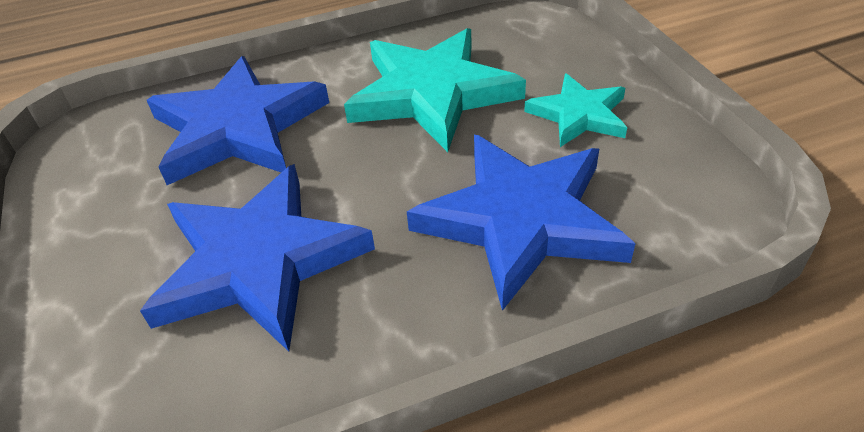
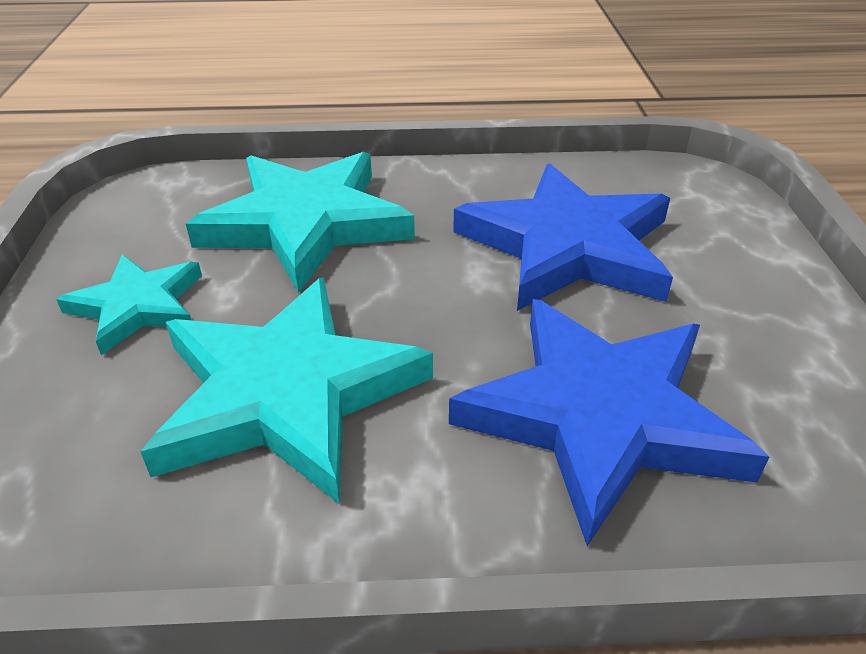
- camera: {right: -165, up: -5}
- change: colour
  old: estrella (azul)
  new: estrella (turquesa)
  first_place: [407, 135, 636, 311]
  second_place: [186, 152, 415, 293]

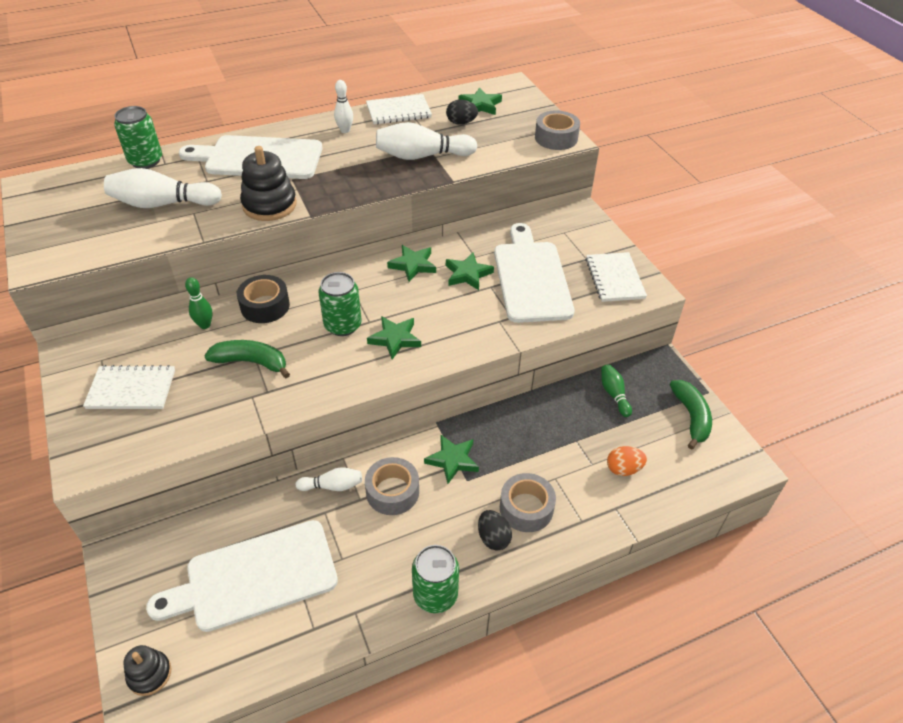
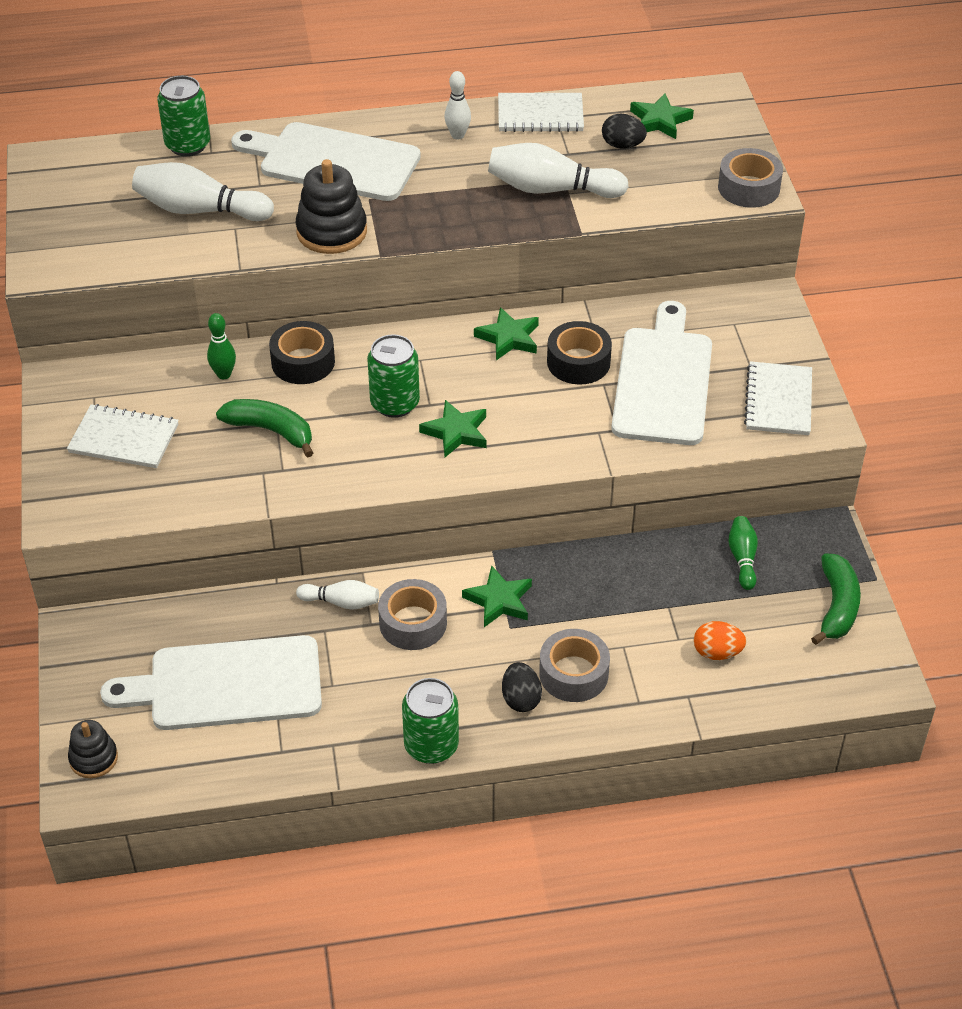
- camera: {right: 15, up: 0}
- change: exchanged
  old: estrella (verde)
  new: cinta adhesiva (negro)
  first_place: [446, 253, 494, 290]
  second_place: [547, 321, 612, 384]

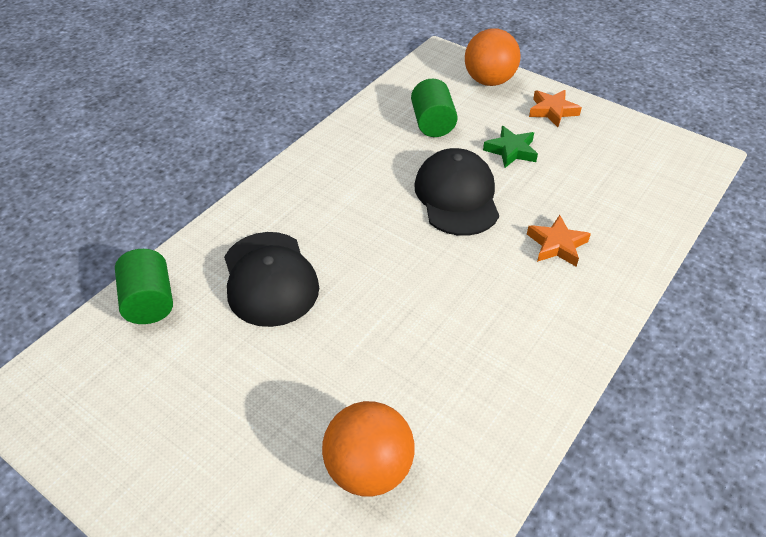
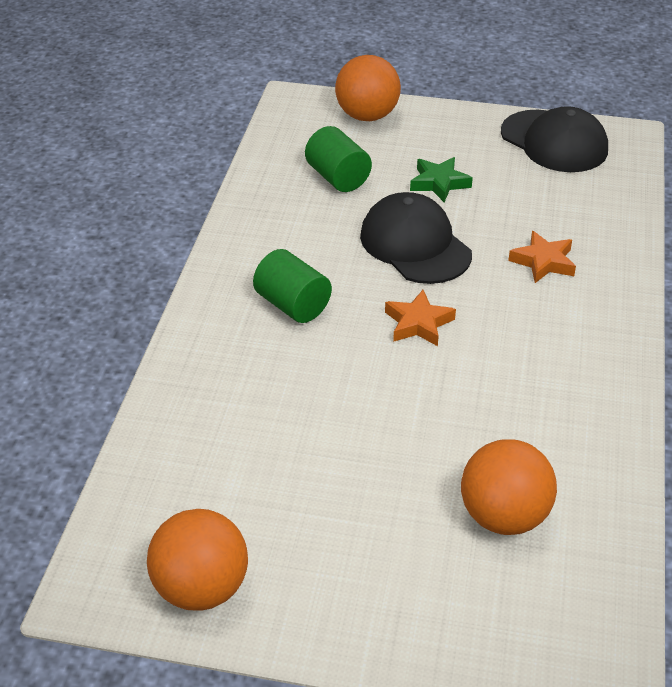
- camera: {right: -25, up: -5}
- change: relocated
  old: cilindro (verde)
  first_place: [115, 249, 173, 324]
  second_place: [253, 249, 332, 323]
- change: relocated
  old: gorra (negro)
  first_place: [224, 232, 319, 327]
  second_place: [501, 106, 608, 172]
- change: relocated
  old: estrella (naranja)
  first_place: [529, 90, 582, 127]
  second_place: [385, 290, 456, 346]
- change: appeared
  new: pelota (naranja)
  second_place: [147, 509, 248, 611]

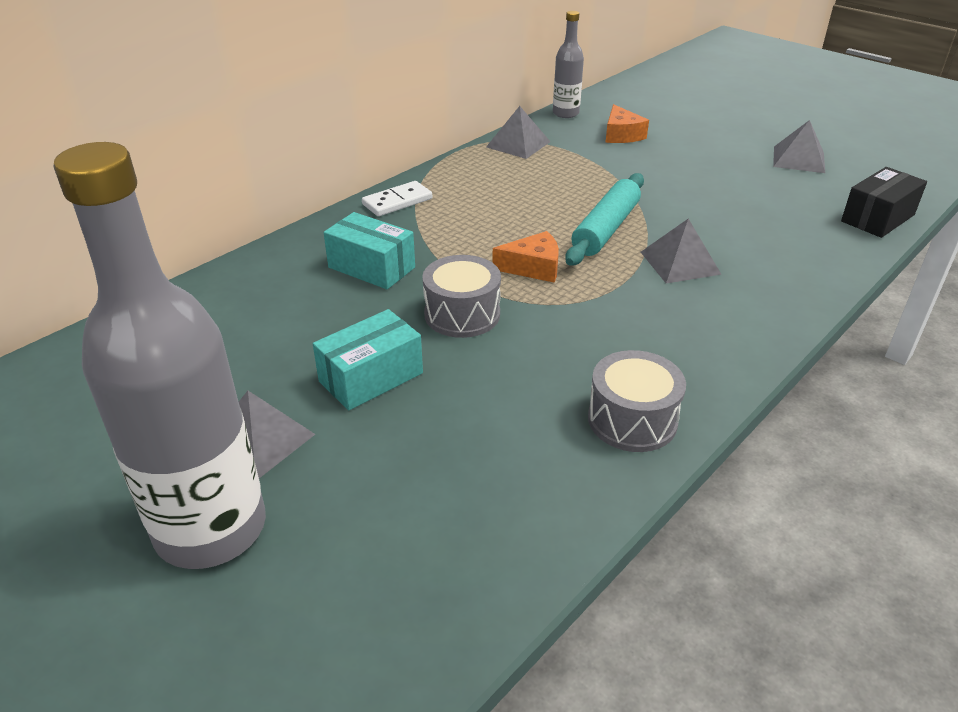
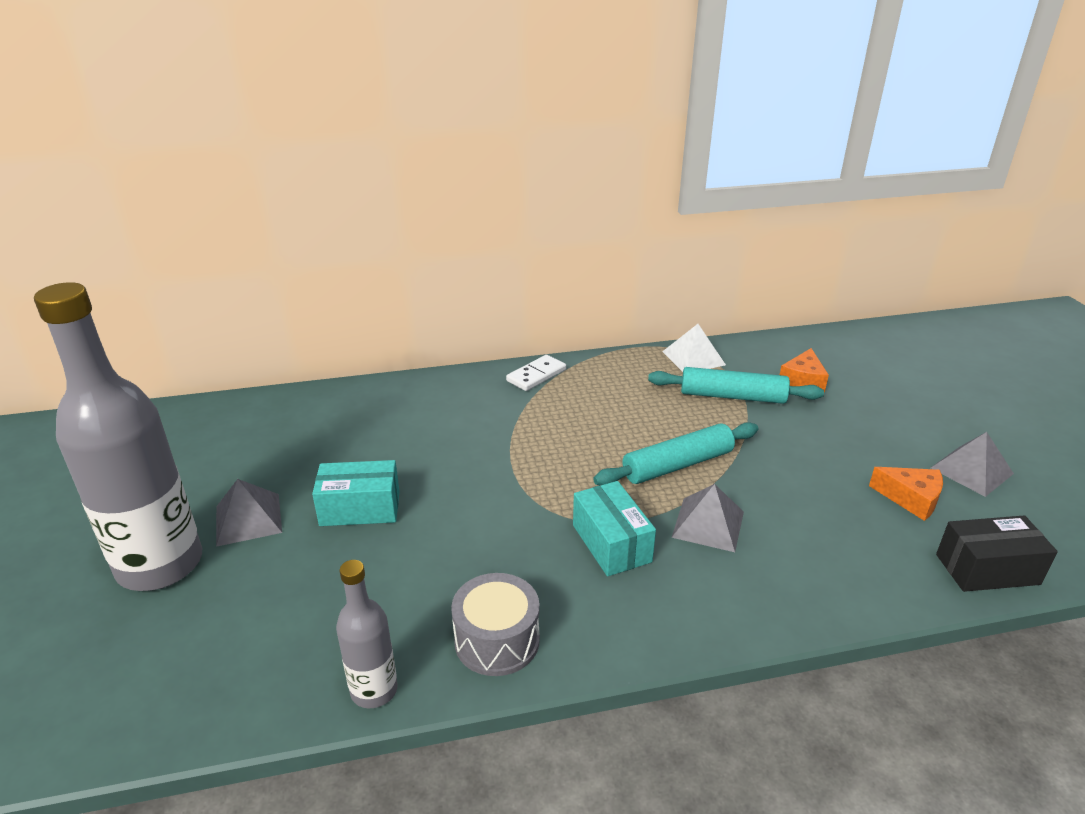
- camera: {right: 35, up: -5}
- change: relocated
  old: caja (turquesa)
  first_place: [324, 212, 415, 289]
  second_place: [573, 481, 656, 576]
- change: spun
  old: ficha de dominó (blanco)
  first_place: [362, 181, 432, 216]
  second_place: [506, 355, 566, 391]
  degrees: -45
- change: missing
  old: tambor (gris)
  first_place: [422, 255, 501, 338]
- change: colour
  old: pirámide (gris)
  new: pirámide (blanco)
  first_place: [486, 106, 550, 159]
  second_place: [662, 324, 726, 372]
- change: relocated
  old: queso (naranja)
  first_place: [492, 231, 559, 283]
  second_place: [869, 467, 943, 521]
- change: relocated
  old: botella (gris)
  first_place: [553, 11, 584, 118]
  second_place: [336, 560, 398, 708]
- change: appeared
  new: rodillo (turquesa)
  second_place: [648, 367, 824, 404]

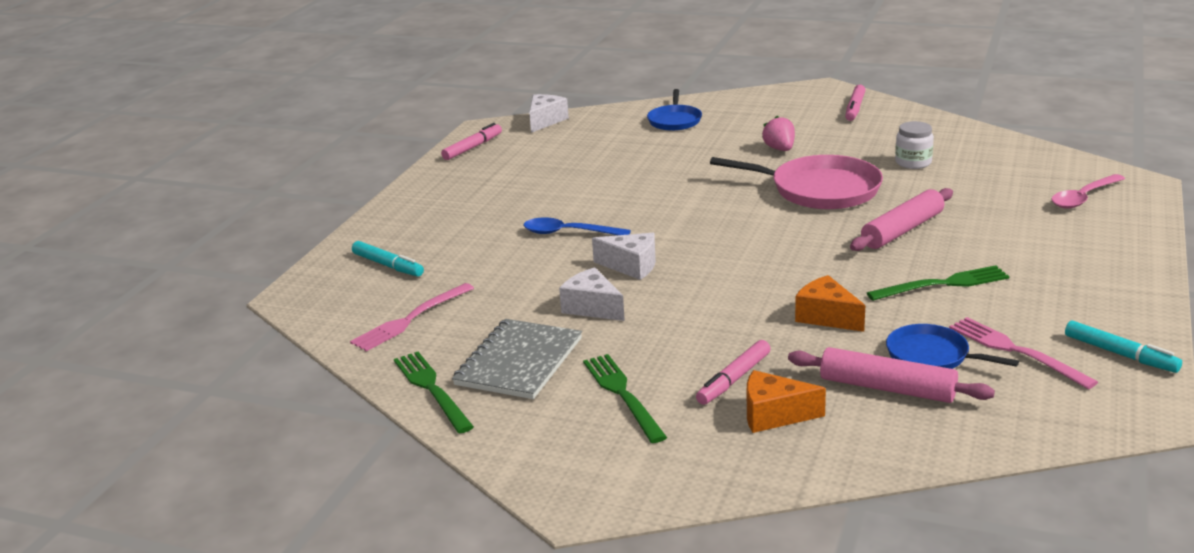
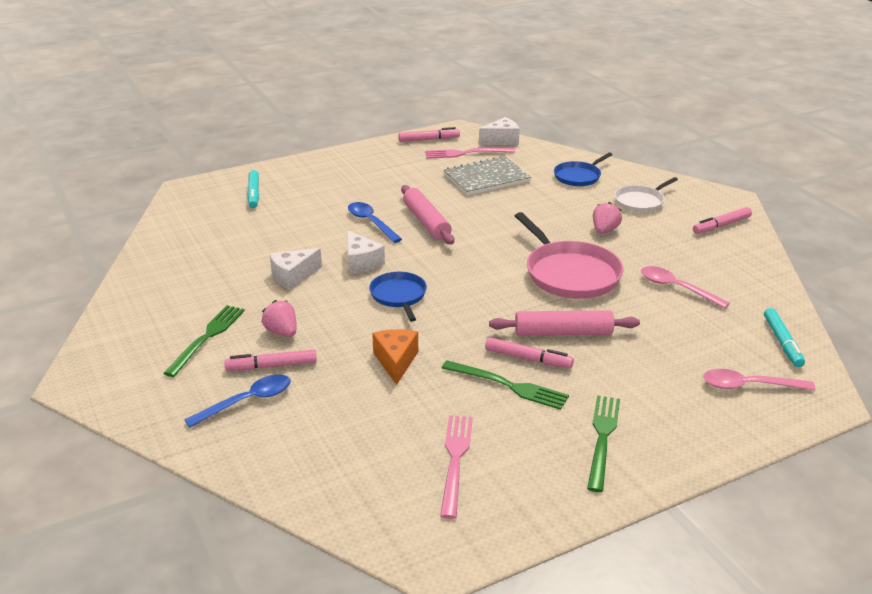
- camera: {right: 40, up: 5}
- change: relocated
  old: tenedor (rosa)
  first_place: [350, 283, 474, 351]
  second_place: [425, 147, 515, 159]
- change: relocated
  old: tenedor (verde)
  first_place: [394, 352, 474, 433]
  second_place: [587, 396, 620, 492]
- change: relocated
  old: cuaderno (gris)
  first_place: [452, 319, 582, 399]
  second_place: [443, 156, 531, 195]
- change: spun
  old: queso (blanco)
  first_place: [559, 267, 625, 321]
  second_place: [270, 248, 322, 290]
  degrees: -120
- change: exchanged
  old: queso (naranja)
  new: cuchara (azul)
  first_place: [747, 370, 826, 433]
  second_place: [184, 374, 291, 428]
- change: relocated
  old: rodillo (rosa)
  first_place: [788, 347, 995, 403]
  second_place: [401, 185, 454, 244]
- change: relocated
  old: sartén (azul)
  first_place: [886, 324, 1019, 369]
  second_place: [369, 272, 427, 322]
- change: exchanged
  old: tarro (blanco)
  new: cuchara (rosa)
  first_place: [895, 121, 934, 169]
  second_place: [641, 266, 730, 309]
- change: relocated
  old: rotulador (turquesa)
  first_place: [1065, 321, 1182, 373]
  second_place: [764, 308, 805, 367]
- change: appeared
  new: fresa (rosa)
  second_place: [261, 300, 297, 337]
- change: appeared
  new: rotulador (rosa)
  second_place: [485, 337, 574, 368]
- change: appeared
  new: sartén (blanco)
  second_place: [614, 177, 678, 212]

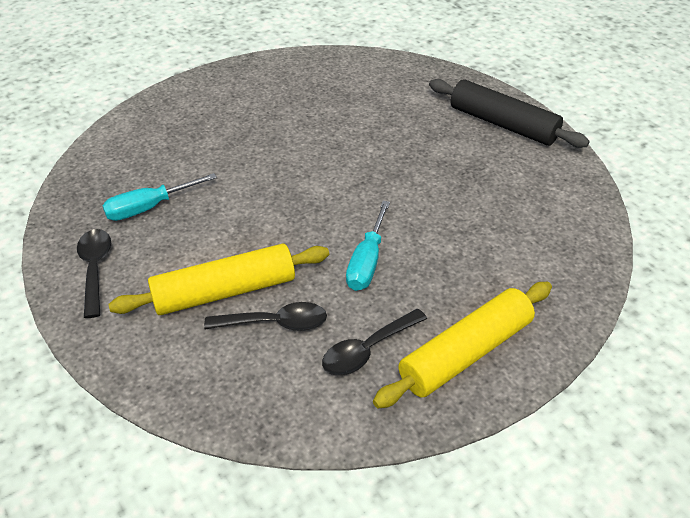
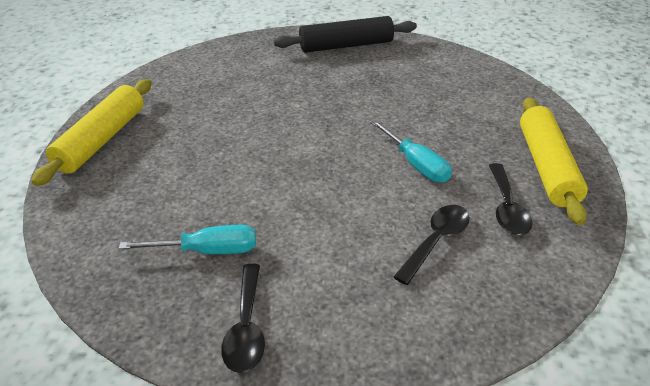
- camera: {right: -50, up: -5}
- change: spun
  old: cuchara (negro)
  first_place: [77, 229, 111, 318]
  second_place: [221, 264, 265, 373]
  degrees: -120
- change: spun
  old: destornillador (turquesa)
  first_place: [102, 173, 217, 221]
  second_place: [119, 225, 256, 254]
  degrees: -105
- change: relocated
  old: rodillo (amarillo)
  first_place: [108, 244, 329, 315]
  second_place: [31, 79, 151, 186]

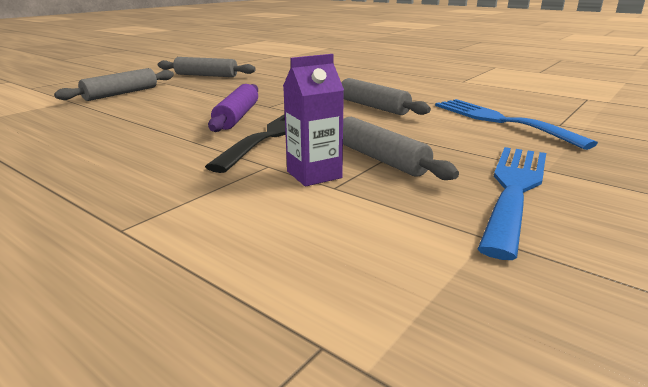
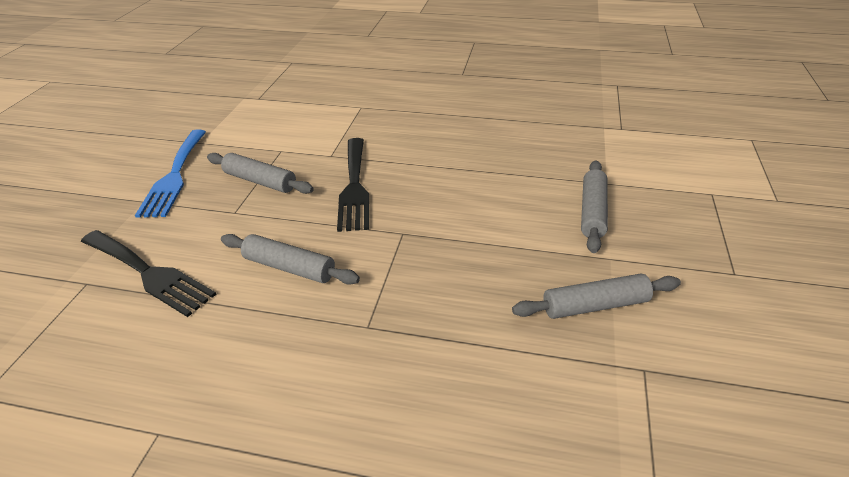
- camera: {right: 155, up: 15}
- change: missing
  old: rodillo (morado)
  first_place: [208, 84, 258, 132]
- change: missing
  old: cartón de leche (morado)
  first_place: [283, 54, 344, 186]
- change: colour
  old: tenedor (azul)
  new: tenedor (negro)
  first_place: [435, 99, 598, 150]
  second_place: [81, 230, 216, 317]

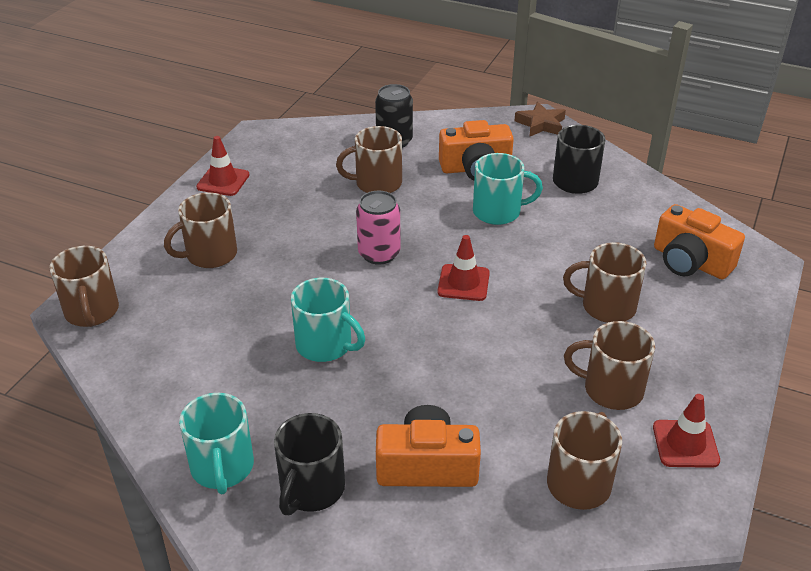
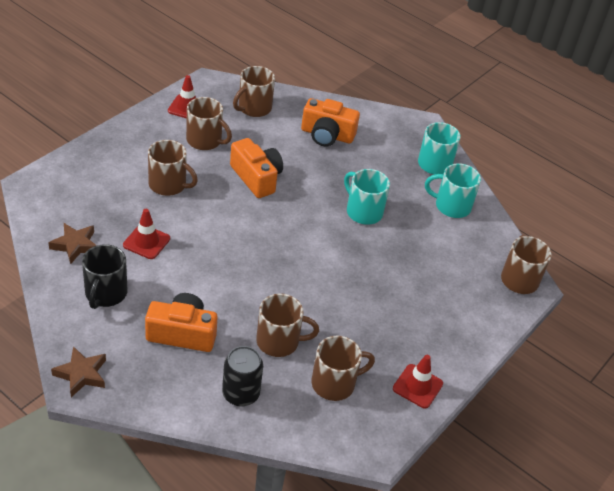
- camera: {right: -170, up: 5}
- change: relocated
  old: taza (marrón)
  first_place: [164, 192, 237, 268]
  second_place: [312, 336, 375, 401]
- change: missing
  old: taza (negro)
  first_place: [274, 413, 345, 515]
- change: missing
  old: lata (rosa)
  first_place: [356, 191, 400, 265]
- change: relocated
  old: cono de tráfico (rojo)
  first_place: [438, 235, 490, 301]
  second_place: [123, 209, 170, 259]
- change: relocated
  old: taza (turquesa)
  first_place: [473, 153, 543, 225]
  second_place: [425, 163, 481, 218]
- change: relocated
  old: cámara (naranja)
  first_place: [654, 204, 745, 279]
  second_place: [230, 138, 283, 198]
- change: appeared
  new: estrella (marrón)
  second_place: [48, 223, 97, 264]

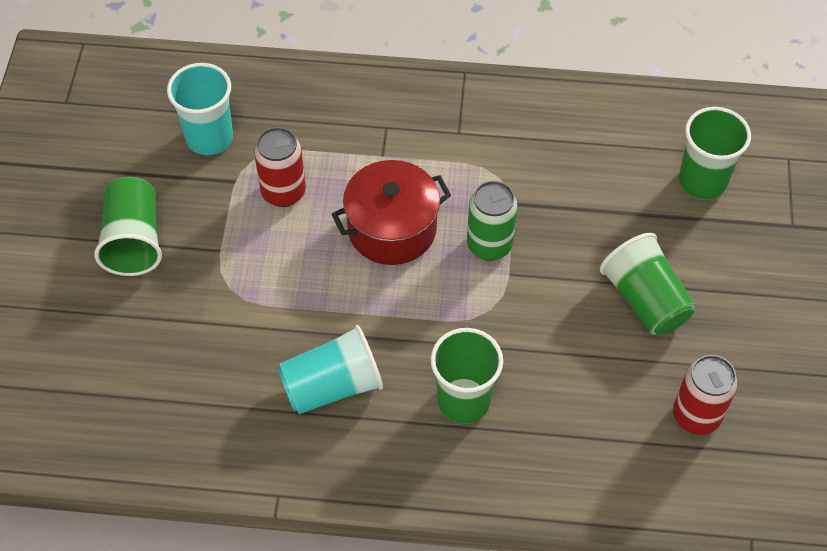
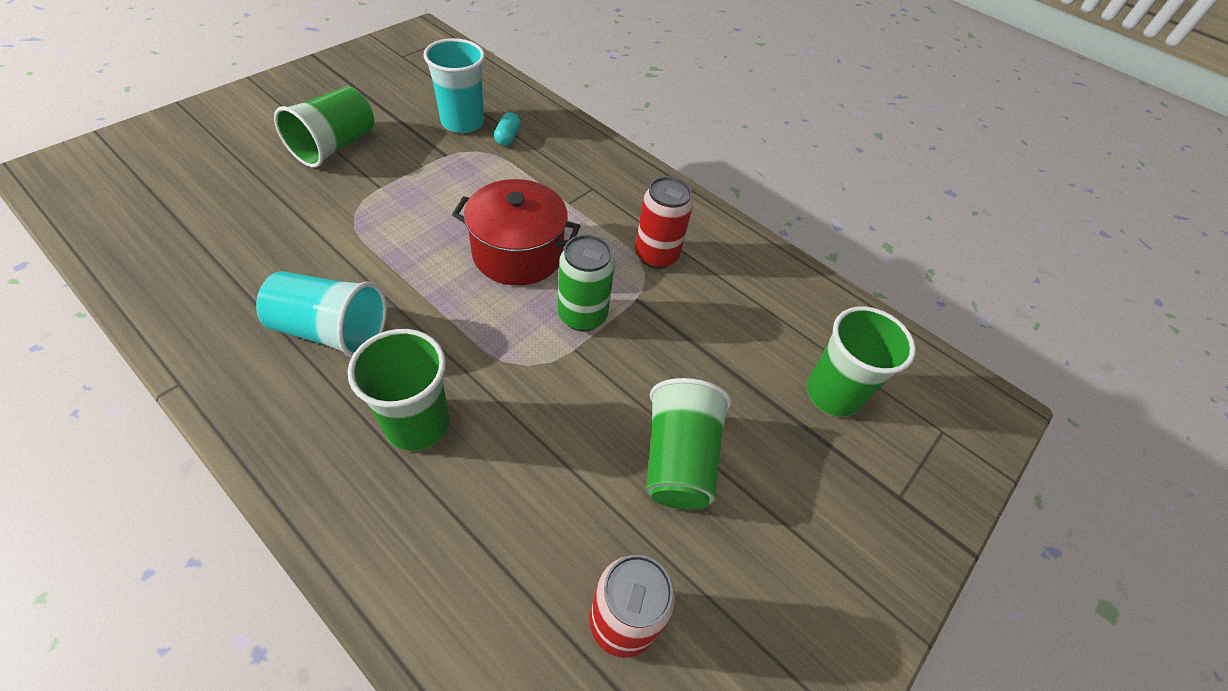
- camera: {right: 30, up: -5}
- change: relocated
  old: lata (rojo)
  first_place: [254, 127, 306, 207]
  second_place: [635, 176, 693, 269]
- change: appeared
  new: cápsula (turquesa)
  second_place: [494, 112, 520, 146]

